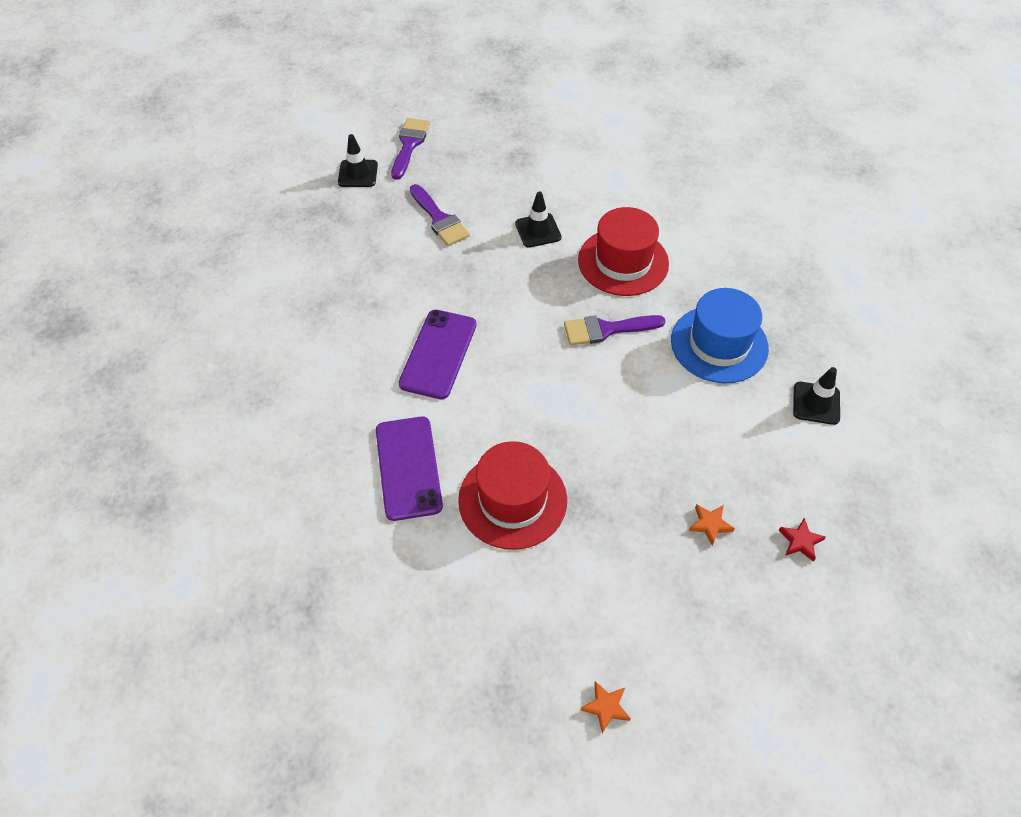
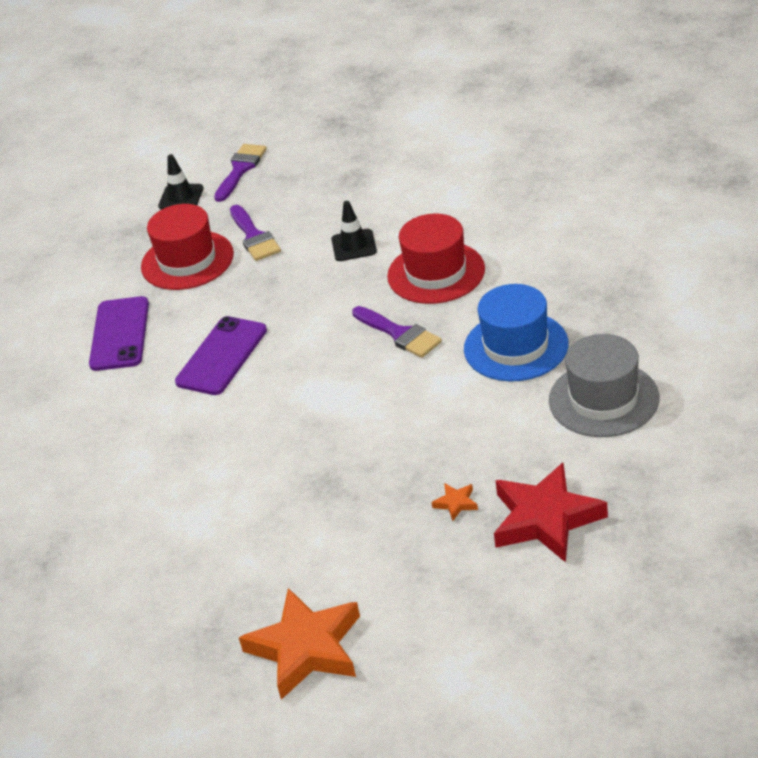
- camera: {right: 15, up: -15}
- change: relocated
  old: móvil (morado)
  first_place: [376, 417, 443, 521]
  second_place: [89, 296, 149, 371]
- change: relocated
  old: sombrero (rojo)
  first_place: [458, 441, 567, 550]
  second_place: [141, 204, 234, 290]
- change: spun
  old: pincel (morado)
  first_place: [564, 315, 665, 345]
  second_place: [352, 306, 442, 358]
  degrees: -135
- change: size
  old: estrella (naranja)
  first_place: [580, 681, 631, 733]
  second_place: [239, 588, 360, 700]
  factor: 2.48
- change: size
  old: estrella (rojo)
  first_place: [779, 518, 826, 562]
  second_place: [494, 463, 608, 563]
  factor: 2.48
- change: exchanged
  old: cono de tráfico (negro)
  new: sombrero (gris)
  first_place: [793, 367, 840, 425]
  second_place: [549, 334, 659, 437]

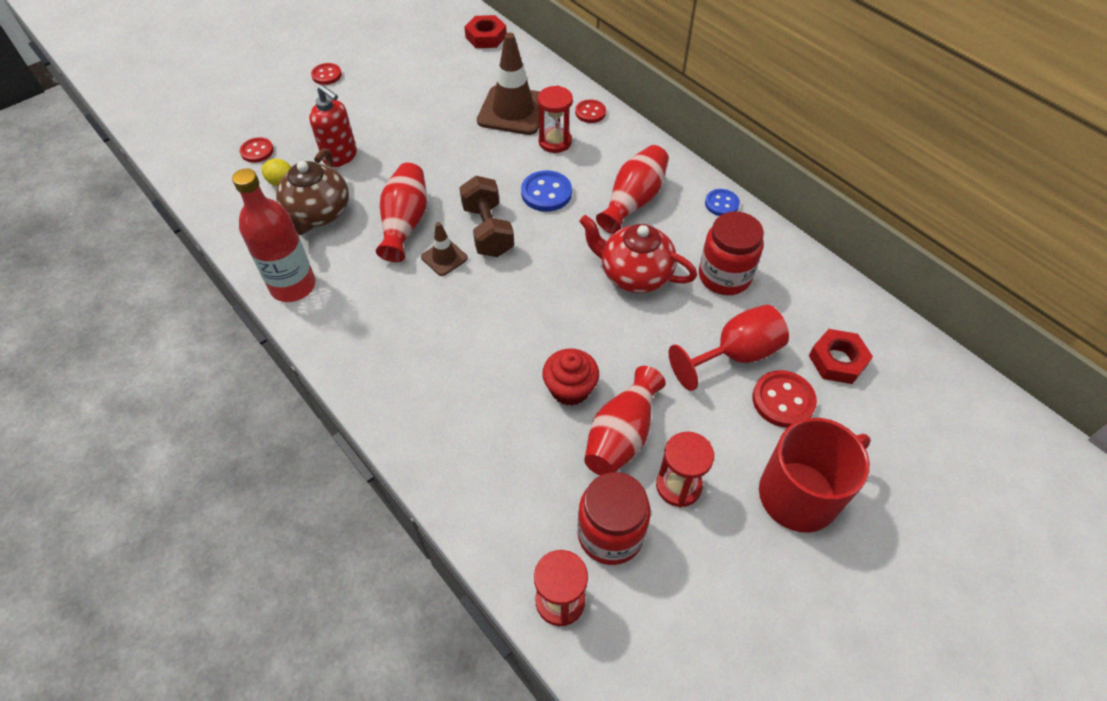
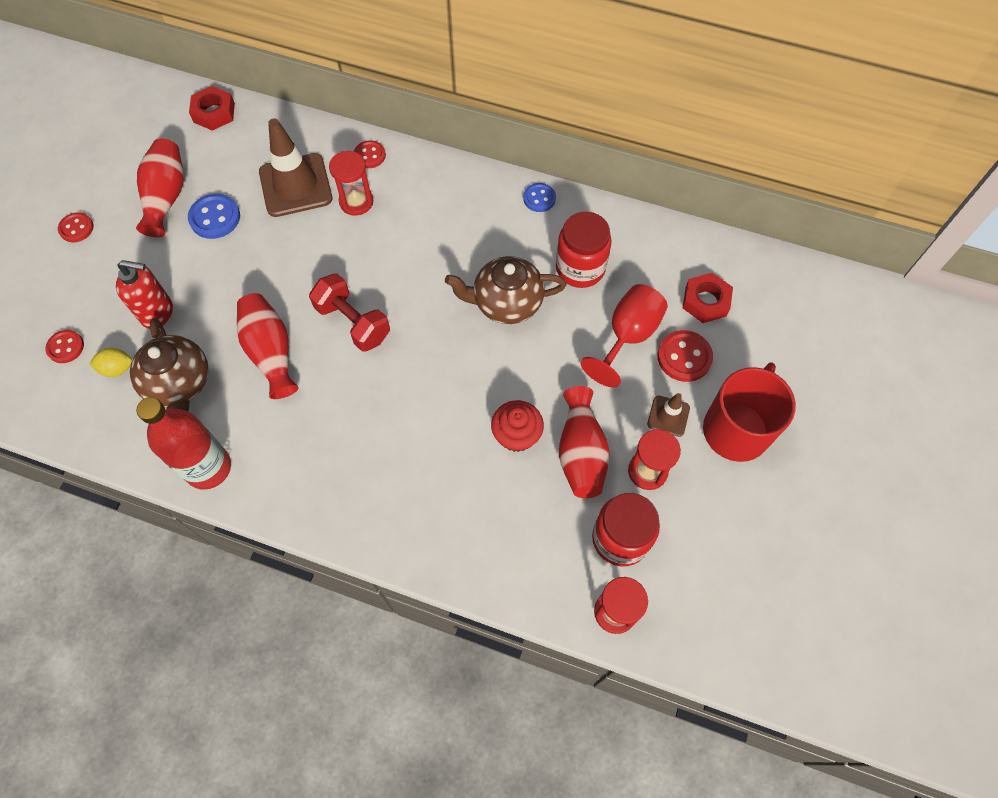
- camera: {right: -30, up: 10}
- change: relocated
  old: cono de tráfico (marrón)
  first_place: [421, 222, 468, 276]
  second_place: [647, 393, 690, 437]
- change: colour
  old: mancuerna (marrón)
  new: mancuerna (rojo)
  first_place: [459, 176, 514, 257]
  second_place: [309, 273, 390, 352]
- change: relocated
  old: botón (azul)
  first_place: [521, 170, 572, 212]
  second_place: [188, 194, 240, 239]
- change: colour
  old: tetera (rojo)
  new: tetera (marrón)
  first_place: [579, 215, 697, 293]
  second_place: [445, 256, 566, 324]
- change: relocated
  old: florero (rojo)
  first_place: [596, 145, 669, 234]
  second_place: [136, 138, 184, 237]

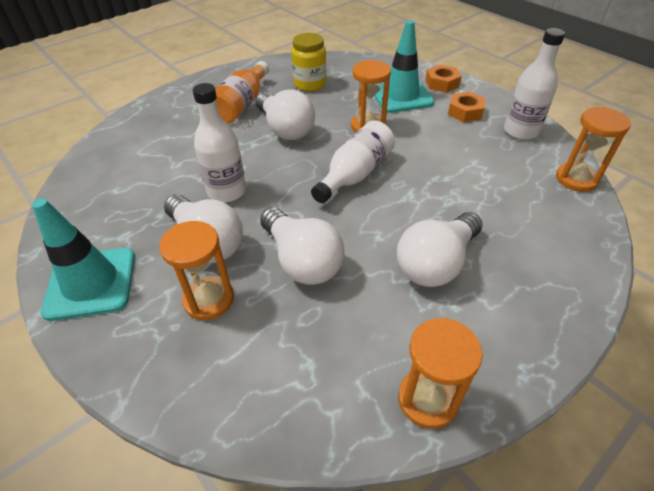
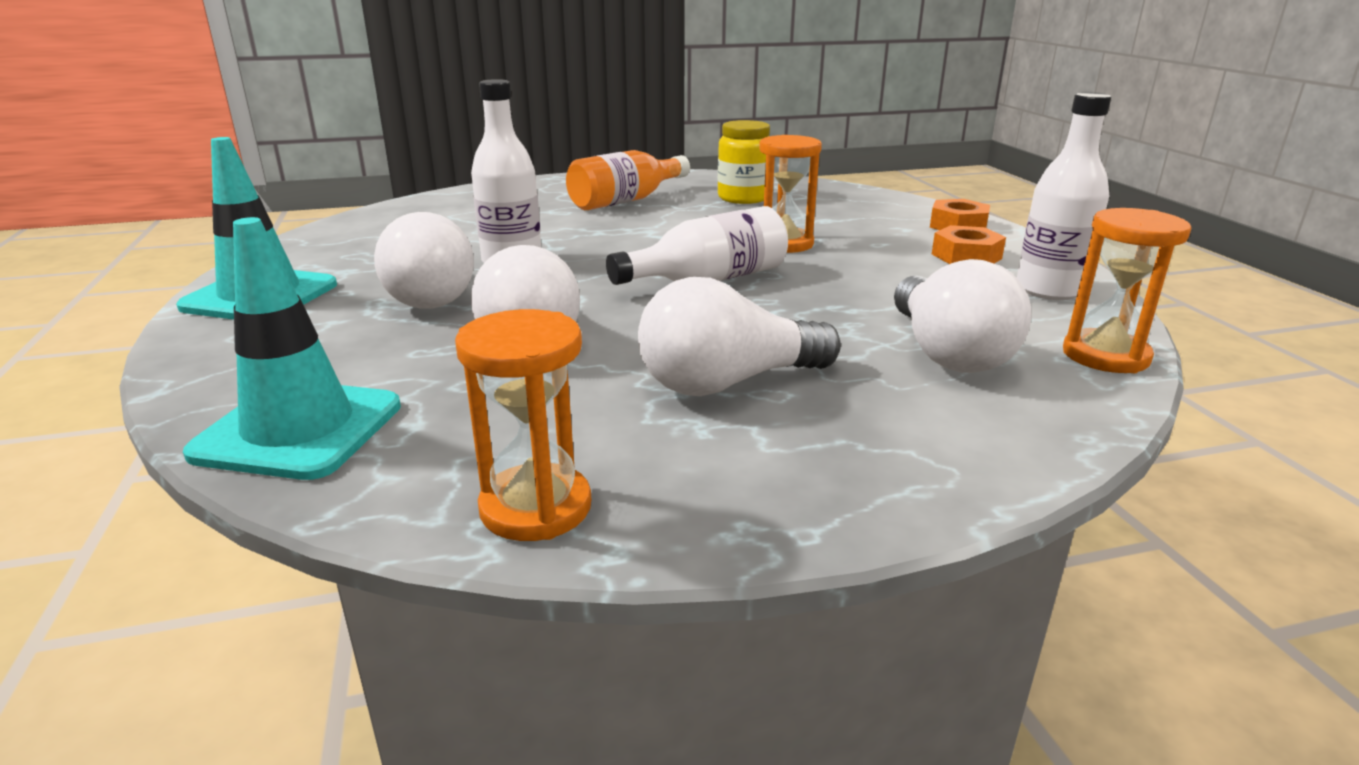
- camera: {right: 25, up: -20}
- change: missing
  old: reloj de arena (naranja)
  first_place: [159, 221, 234, 320]
- change: relocated
  old: bombilla (blanco)
  first_place: [256, 89, 315, 140]
  second_place: [894, 259, 1032, 373]
- change: relocated
  old: cono de tráfico (turquesa)
  first_place: [374, 20, 434, 113]
  second_place: [183, 217, 401, 480]

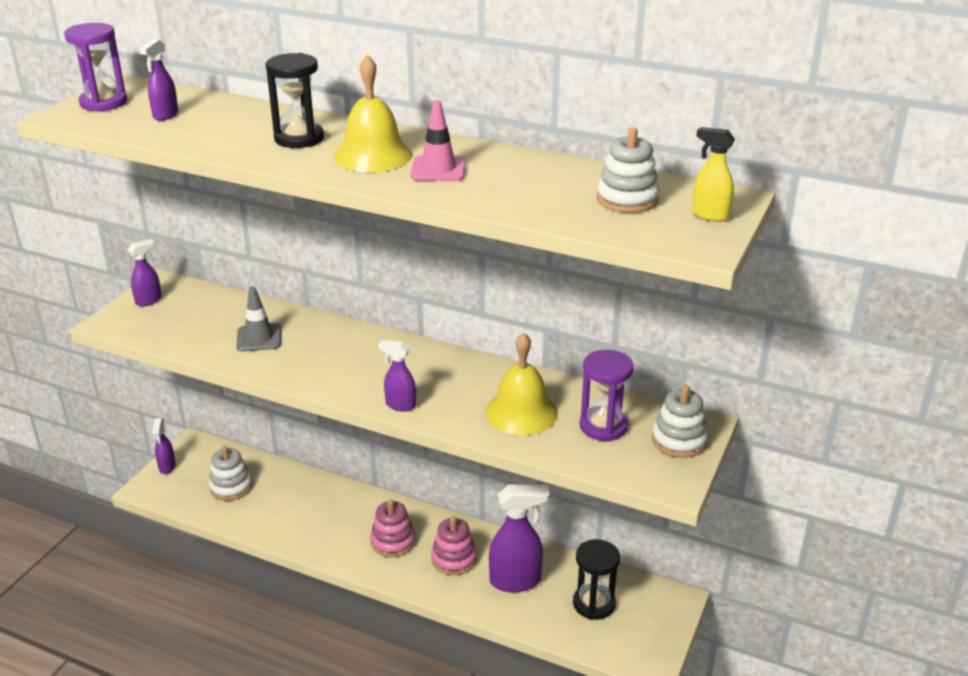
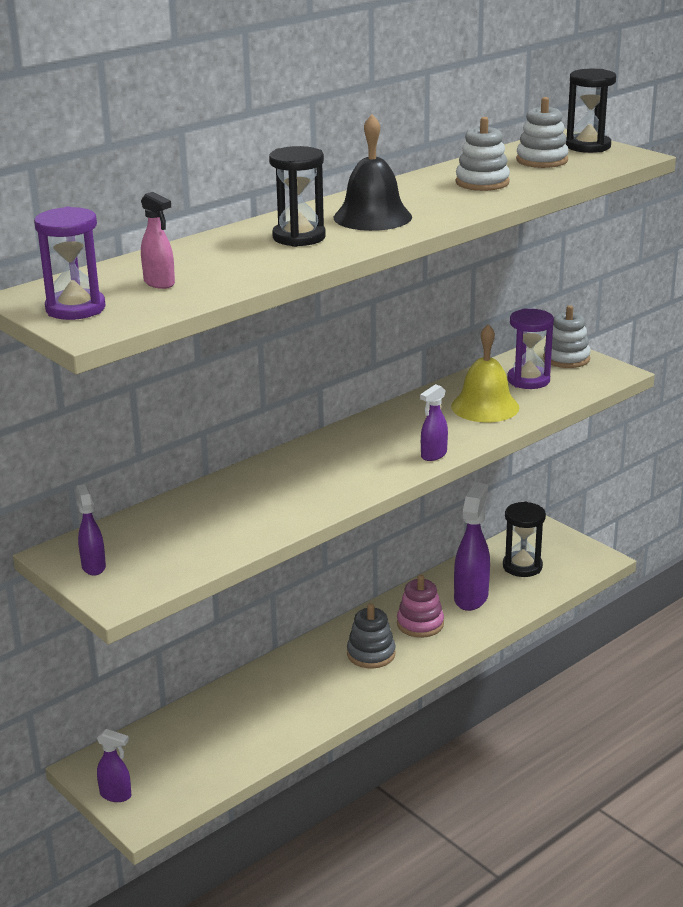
- camera: {right: -65, up: -5}
- change: colour
  old: pulverizador (morado)
  new: pulverizador (rosa)
  first_place: [139, 39, 178, 121]
  second_place: [141, 192, 175, 289]
- change: relocated
  old: juguete apilable (blanco)
  first_place: [209, 446, 252, 501]
  second_place: [456, 117, 510, 191]
- change: missing
  old: cono de tráfico (gris)
  first_place: [236, 286, 281, 352]
- change: colour
  old: campana (amarillo)
  new: campana (negro)
  first_place: [334, 55, 412, 172]
  second_place: [334, 114, 412, 231]
- change: colour
  old: juguete apilable (rosa)
  new: juguete apilable (gris)
  first_place: [370, 499, 415, 557]
  second_place: [347, 604, 396, 668]
- change: missing
  old: cono de tráfico (rosa)
  first_place: [411, 100, 466, 181]
- change: exchanged
  old: pulverizador (amarillo)
  new: reloj de arena (negro)
  first_place: [692, 127, 735, 222]
  second_place: [566, 69, 616, 153]

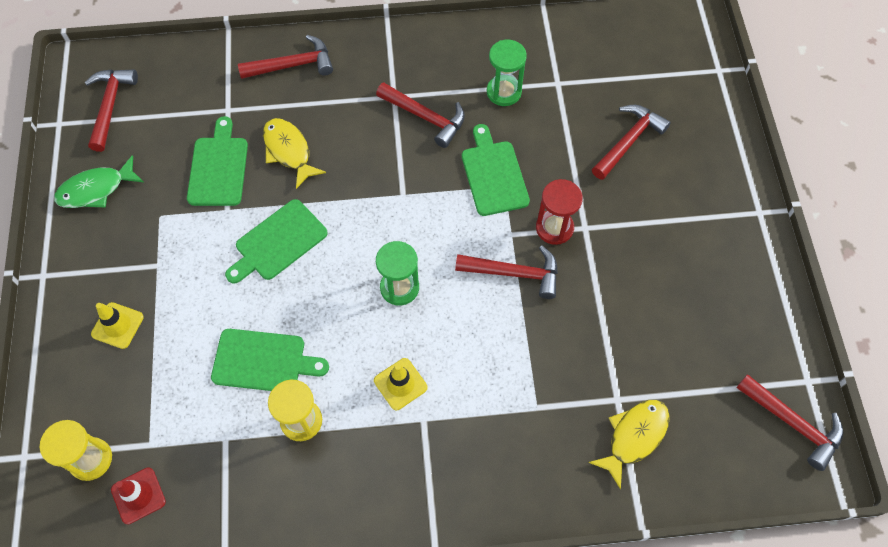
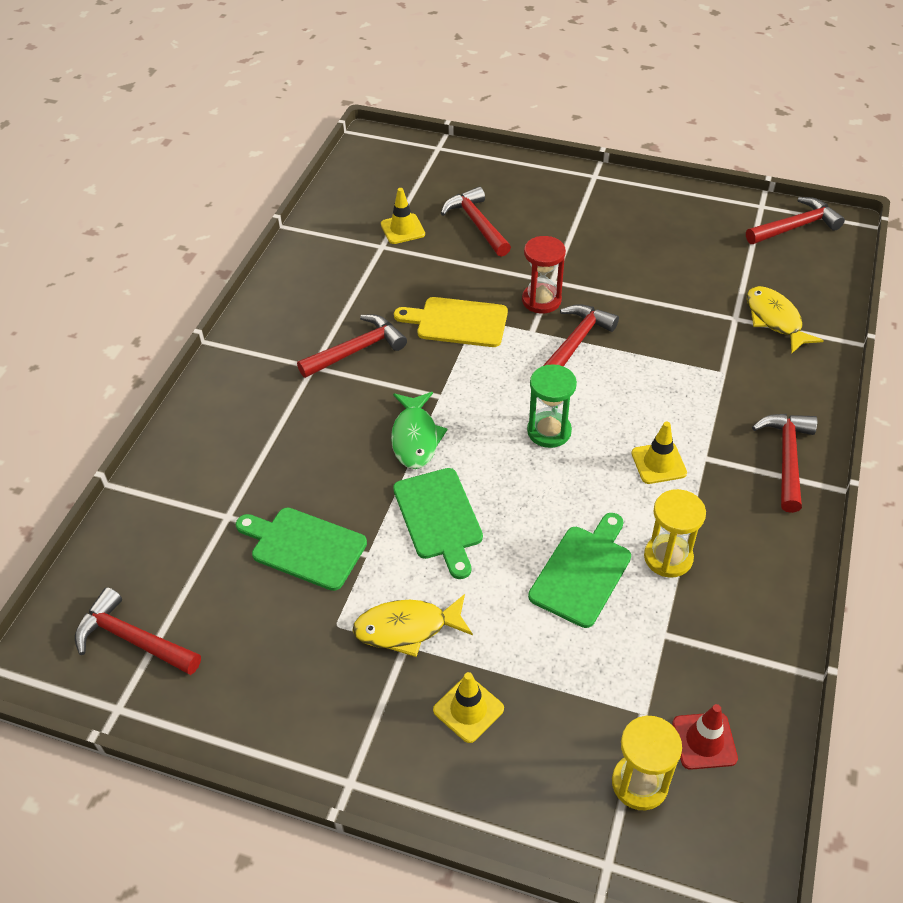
- camera: {right: -65, up: -15}
- change: relocated
  old: pez (verde)
  first_place: [54, 155, 143, 208]
  second_place: [391, 392, 448, 469]
- change: relocated
  old: martillo (rojo)
  first_place: [238, 35, 333, 79]
  second_place: [752, 414, 817, 513]
- change: relocated
  old: pez (amarillo)
  first_place: [263, 118, 326, 189]
  second_place: [352, 594, 473, 657]
- change: colour
  old: tabla de cortar (verde)
  new: tabla de cortar (amarillo)
  first_place: [462, 124, 530, 216]
  second_place: [394, 297, 508, 347]
- change: missing
  old: reloj de arena (verde)
  first_place: [487, 40, 527, 106]
- change: appeared
  new: cono de tráfico (amarillo)
  second_place: [381, 188, 425, 244]

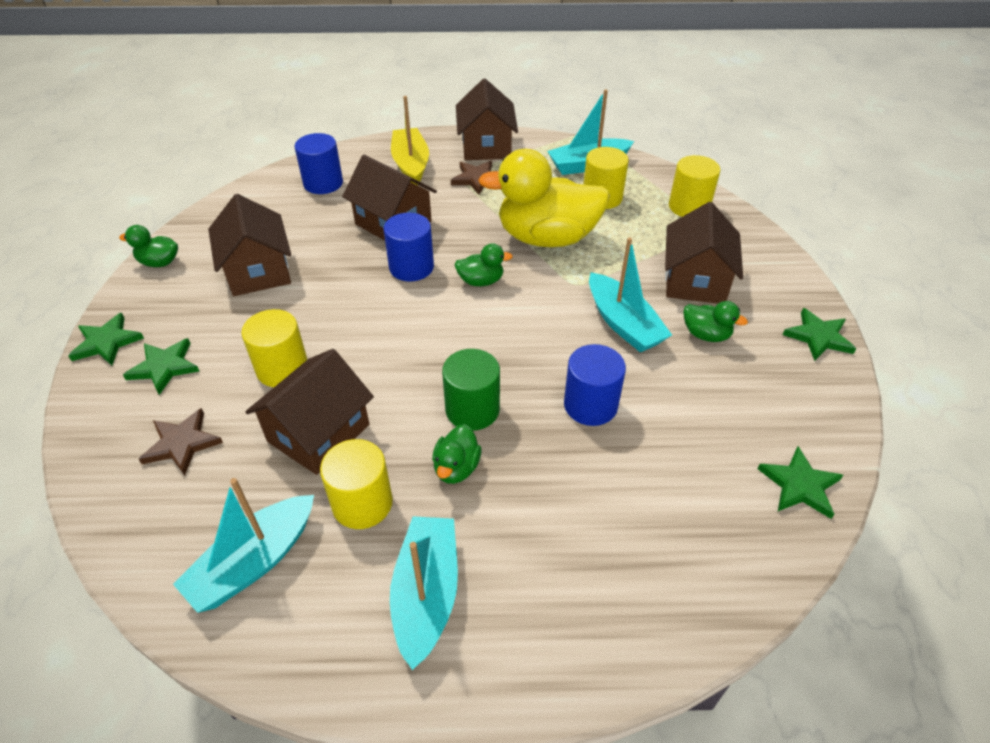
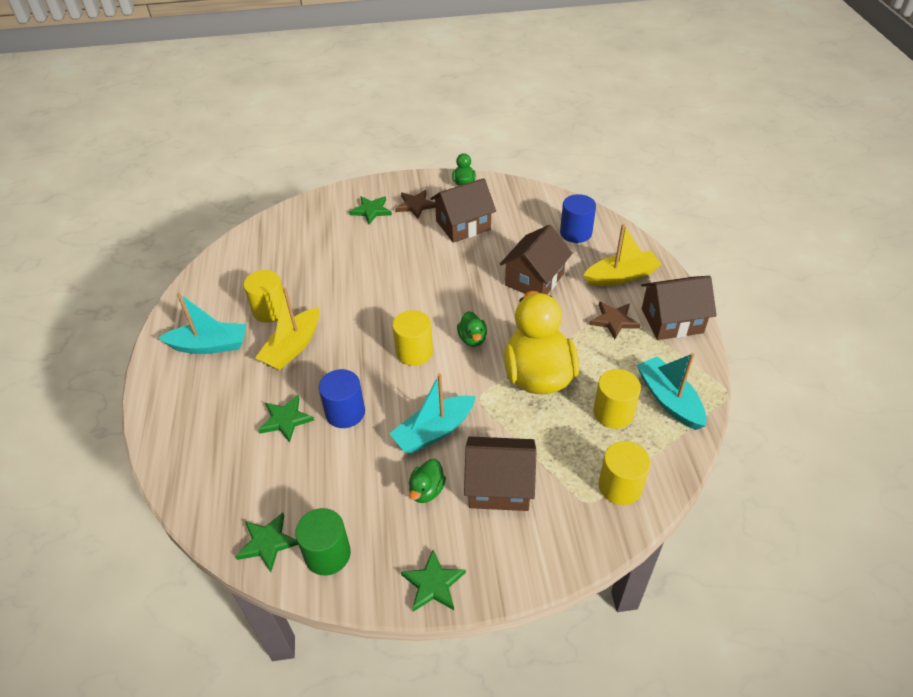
- camera: {right: 85, up: 0}
- change: relocated
  old: estrella (verde)
  first_place: [68, 313, 144, 365]
  second_place: [258, 395, 314, 443]
- change: relocated
  old: estrella (marrón)
  first_place: [139, 408, 223, 476]
  second_place: [395, 190, 435, 219]
- change: missing
  old: barco (turquesa)
  first_place: [173, 478, 314, 613]
- change: relocated
  old: cilindro (amarillo)
  first_place: [241, 309, 308, 387]
  second_place: [392, 310, 433, 366]
- change: missing
  old: casa (marrón)
  first_place: [245, 349, 374, 475]
- change: missing
  old: cilindro (azul)
  first_place: [384, 213, 434, 282]
- change: exchanged
  old: pato (verde)
  new: barco (amarillo)
  first_place: [432, 424, 482, 484]
  second_place: [255, 287, 320, 370]
- change: relocated
  old: cilindro (verde)
  first_place: [442, 349, 500, 431]
  second_place: [295, 508, 351, 576]

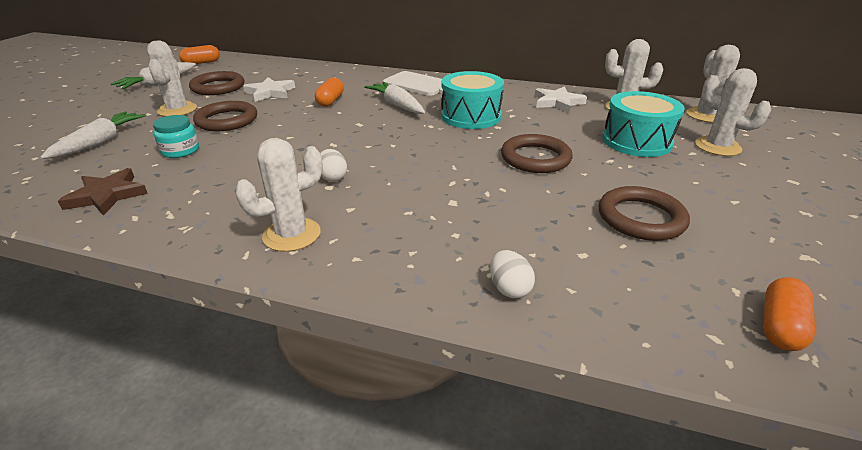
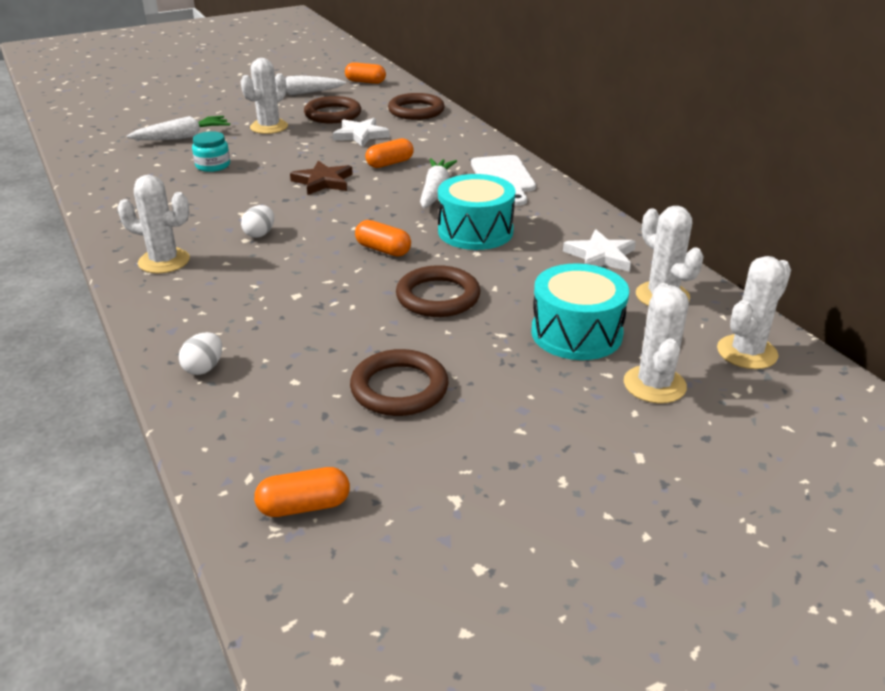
- camera: {right: 45, up: 0}
- change: relocated
  old: estrella (marrón)
  first_place: [58, 168, 148, 216]
  second_place: [290, 160, 353, 195]
- change: relocated
  old: anillo (marrón)
  first_place: [193, 101, 257, 131]
  second_place: [388, 93, 445, 120]
- change: appeared
  new: cápsula (naranja)
  second_place: [355, 220, 411, 257]

